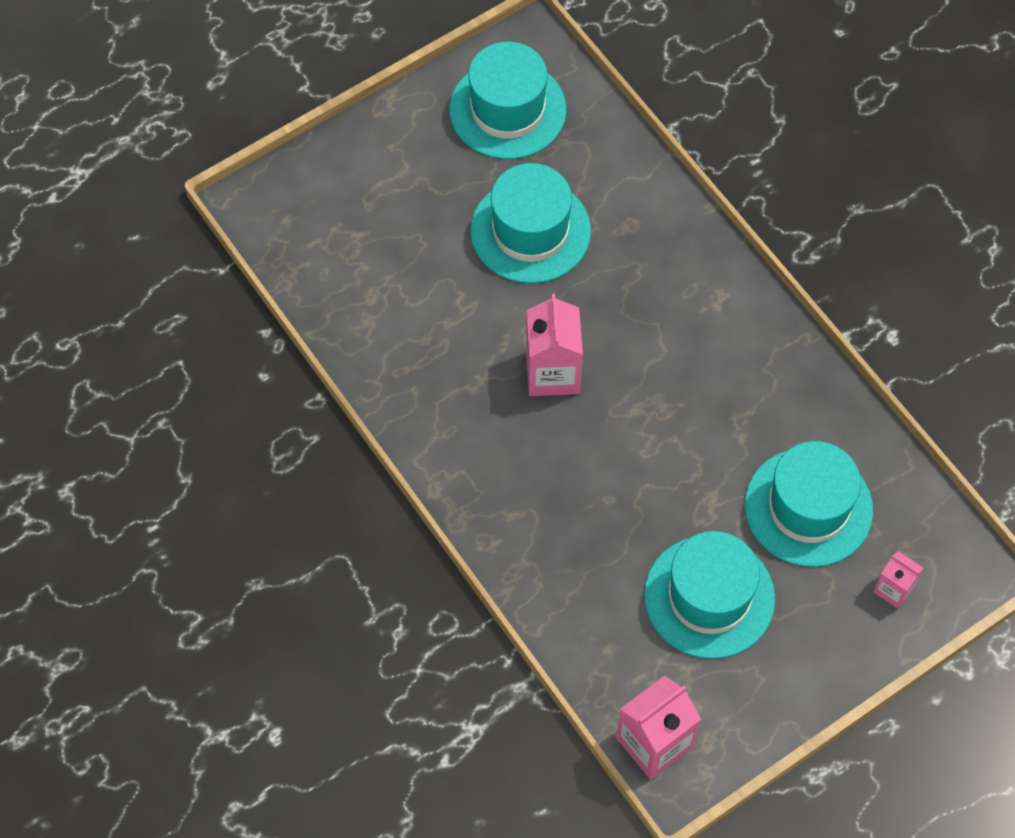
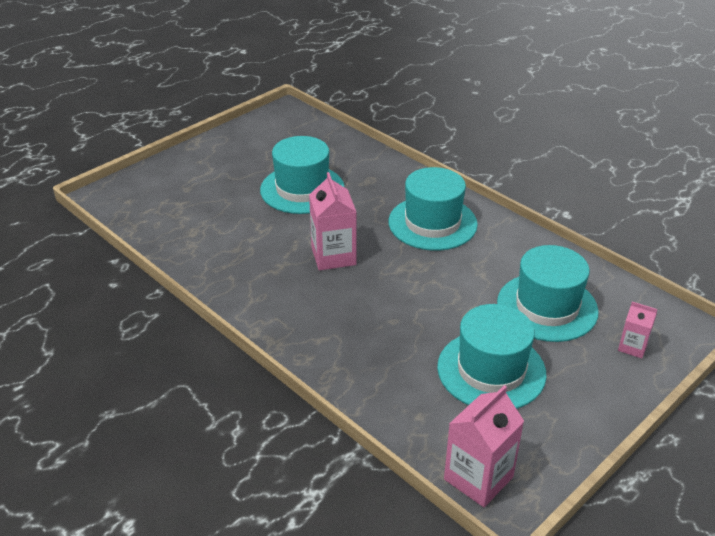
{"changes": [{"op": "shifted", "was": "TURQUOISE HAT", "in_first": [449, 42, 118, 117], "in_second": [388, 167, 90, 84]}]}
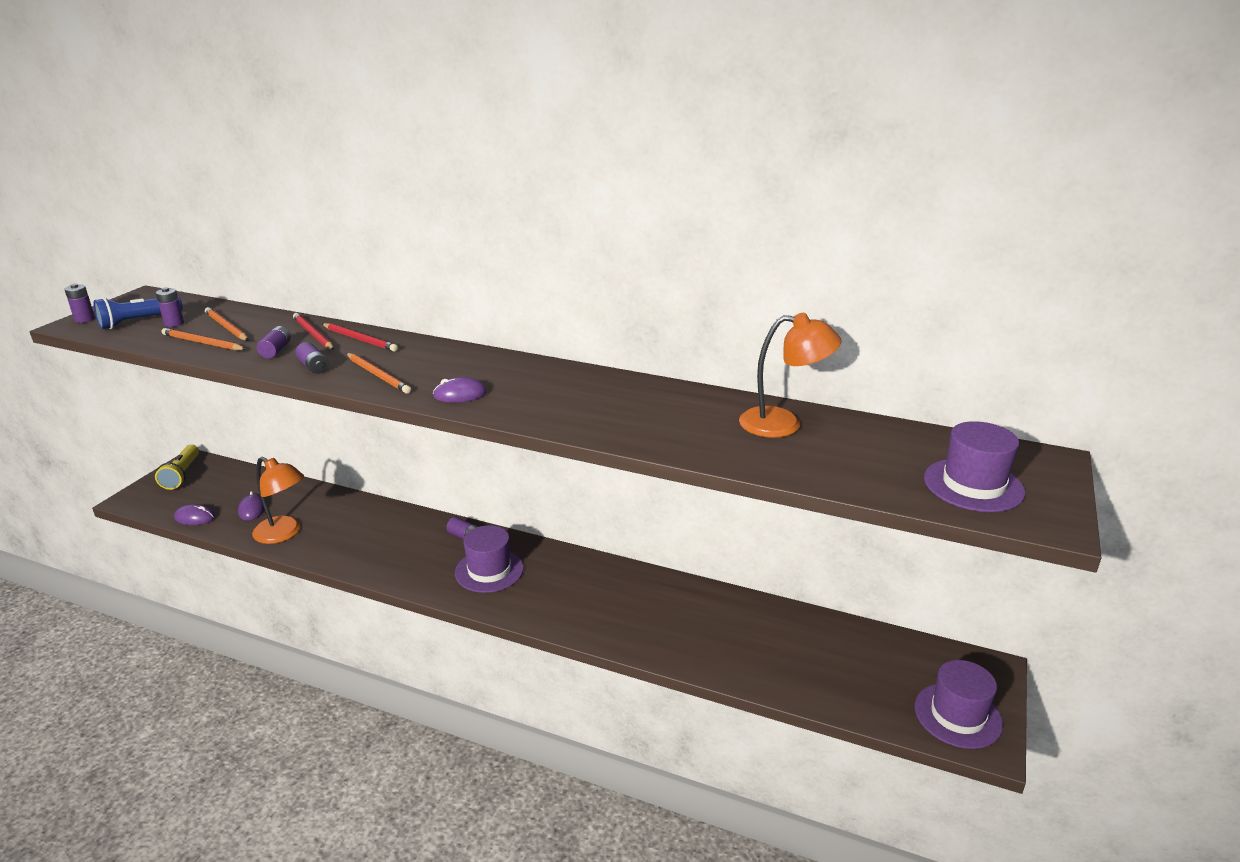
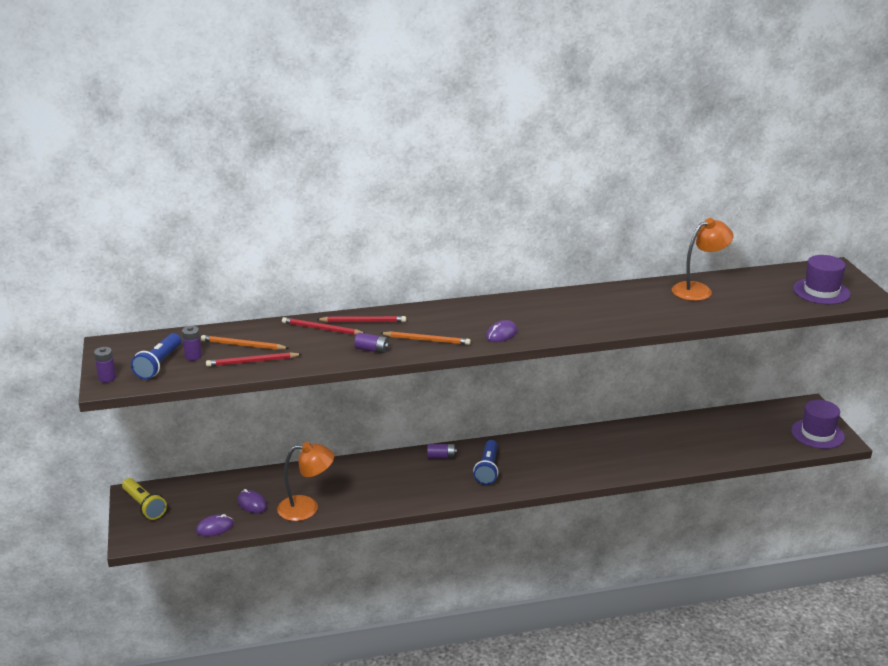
{"changes": [{"op": "repainted", "was": "ORANGE PENCIL", "now": "RED PENCIL", "in_first": [162, 328, 84, 22], "in_second": [206, 352, 96, 15]}, {"op": "swapped", "was": "PURPLE HAT", "now": "BLUE FLASHLIGHT", "in_first": [455, 525, 69, 68], "in_second": [473, 440, 26, 45]}, {"op": "gone", "was": "PURPLE BATTERY", "in_first": [257, 326, 34, 32]}]}
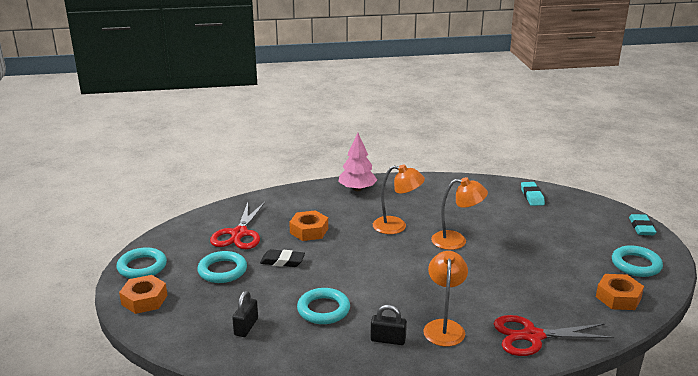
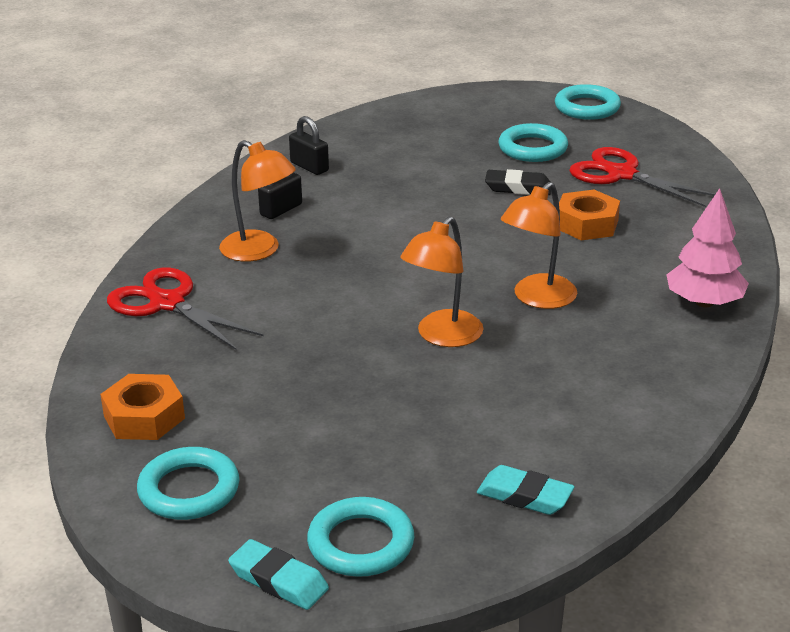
{"changes": [{"op": "rotated", "was": "RED SCISSORS", "in_first": [494, 315, 120, 41], "in_second": [107, 267, 156, 83], "clockwise": -75}, {"op": "shifted", "was": "BLACK PADLOCK", "in_first": [232, 291, 26, 46], "in_second": [289, 116, 40, 59]}, {"op": "shifted", "was": "TURQUOISE RING", "in_first": [297, 288, 53, 36], "in_second": [307, 497, 107, 80]}, {"op": "rotated", "was": "BLACK ERASER", "in_first": [260, 249, 45, 18], "in_second": [485, 169, 66, 26], "clockwise": 60}, {"op": "gone", "was": "ORANGE NUT", "in_first": [119, 275, 48, 39]}]}
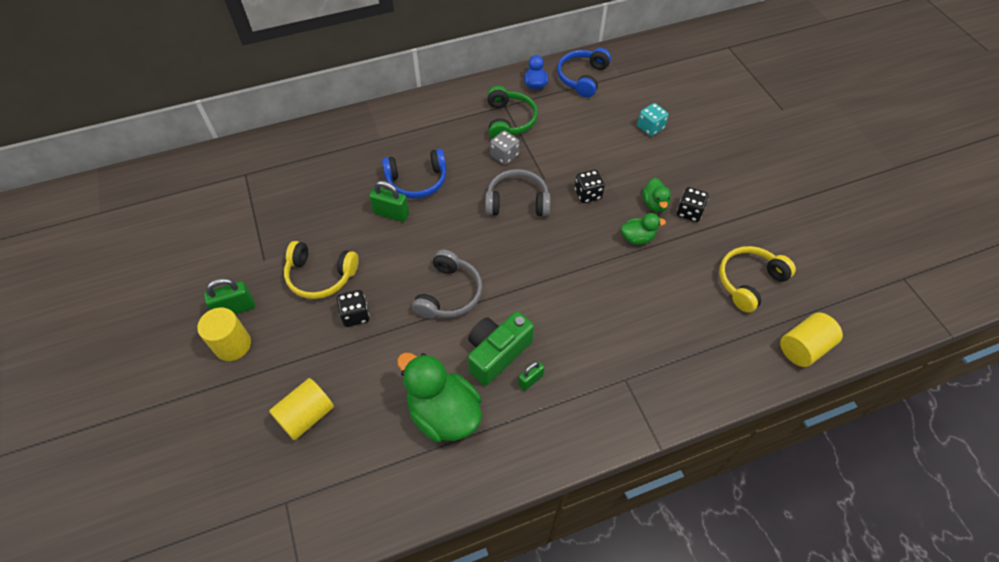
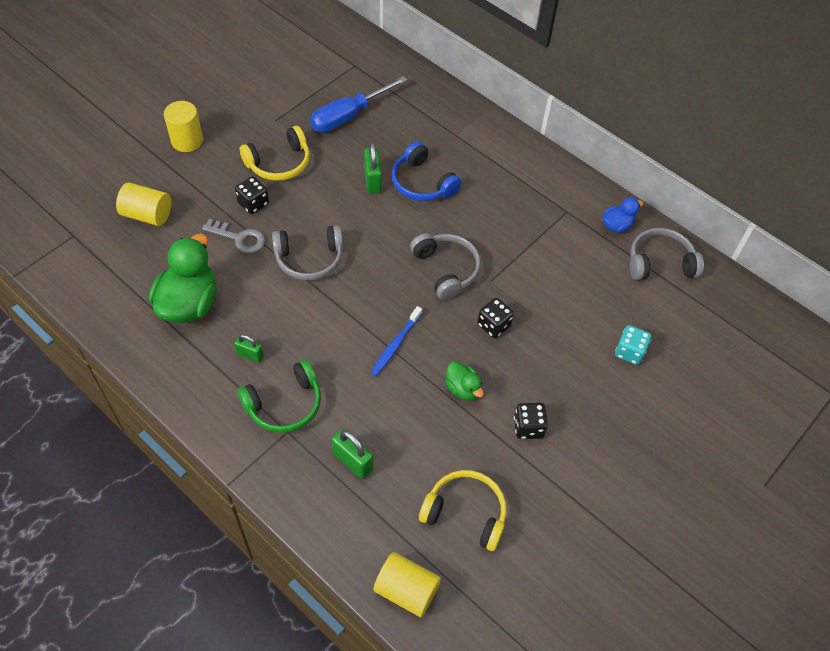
{"changes": [{"op": "new", "now": "GREY KEY", "in_second": [202, 219, 63, 34]}, {"op": "shifted", "was": "GREEN HEADPHONES", "in_first": [487, 86, 51, 53], "in_second": [237, 360, 84, 73]}, {"op": "rotated", "was": "YELLOW HEADPHONES", "in_first": [284, 241, 74, 58], "in_second": [240, 126, 70, 55], "clockwise": -105}, {"op": "new", "now": "BLUE SCREWDRIVER", "in_second": [310, 76, 97, 56]}, {"op": "shifted", "was": "GREEN PADLOCK", "in_first": [204, 278, 51, 36], "in_second": [331, 429, 42, 50]}, {"op": "new", "now": "BLUE TOOTHBRUSH", "in_second": [371, 306, 51, 70]}, {"op": "repainted", "was": "BLUE HEADPHONES", "now": "GREY HEADPHONES", "in_first": [557, 48, 54, 50], "in_second": [630, 228, 74, 52]}, {"op": "gone", "was": "GREEN CAMERA", "in_first": [468, 311, 66, 75]}, {"op": "gone", "was": "GREY DICE", "in_first": [490, 130, 30, 35]}, {"op": "gone", "was": "GREEN DUCK", "in_first": [642, 178, 29, 34]}]}
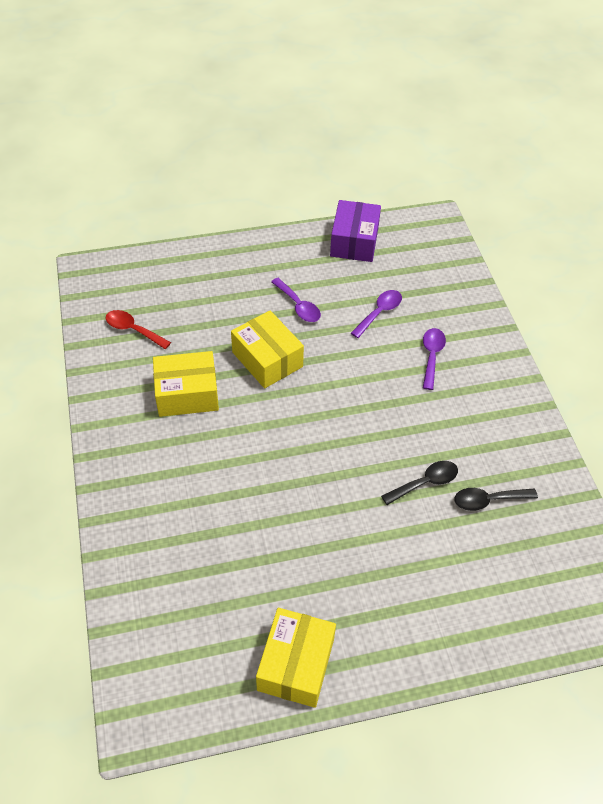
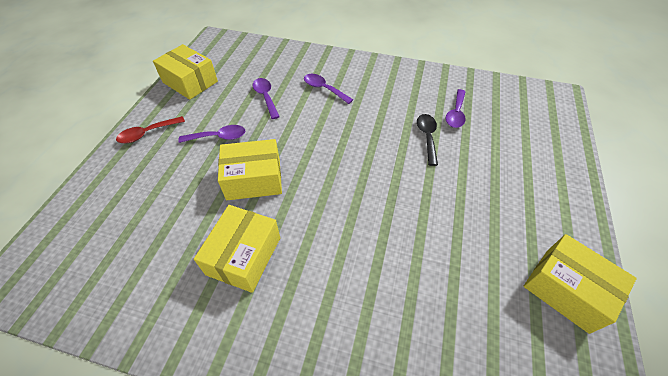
{"changes": [{"op": "shifted", "was": "RED SPOON", "in_first": [106, 310, 65, 39], "in_second": [116, 116, 69, 27]}, {"op": "repainted", "was": "PURPLE BOX", "now": "YELLOW BOX", "in_first": [330, 200, 51, 62], "in_second": [153, 44, 65, 56]}, {"op": "repainted", "was": "BLACK SPOON", "now": "PURPLE SPOON", "in_first": [454, 488, 84, 23], "in_second": [446, 89, 20, 39]}]}
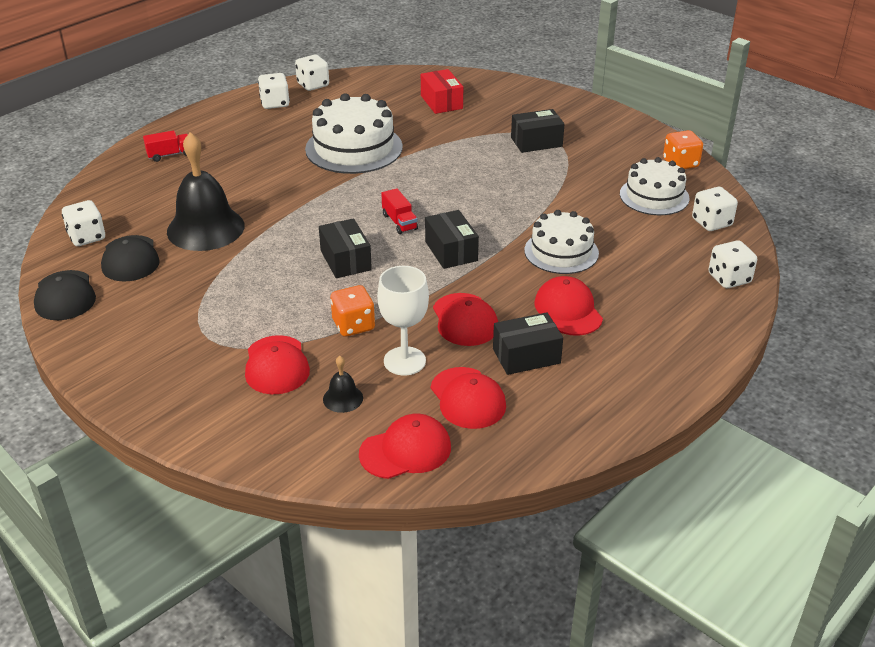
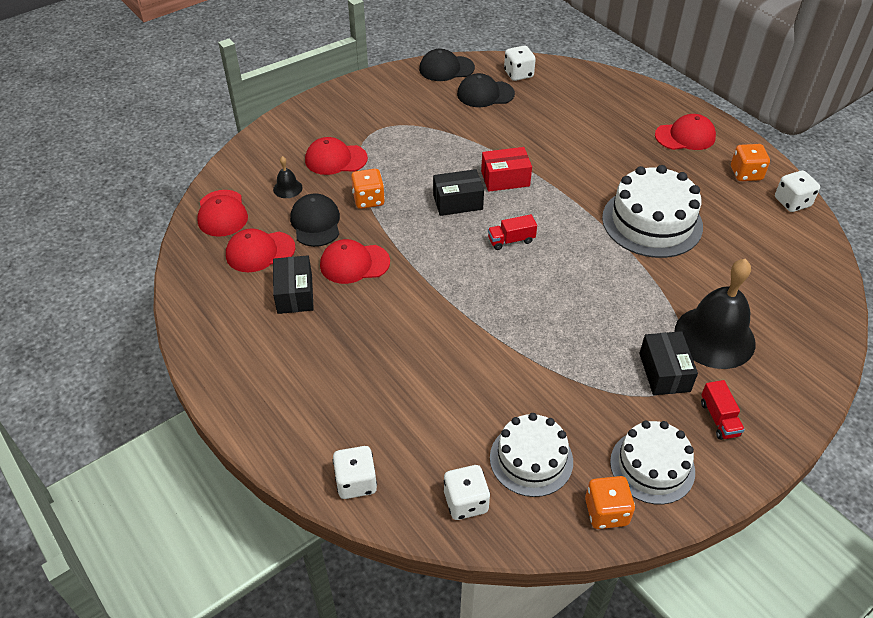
{"changes": [{"op": "swapped", "was": "WHITE GOBLET", "now": "BLACK CAP", "in_first": [377, 266, 52, 109], "in_second": [290, 194, 50, 53]}, {"op": "shifted", "was": "RED BOX", "in_first": [421, 69, 42, 45], "in_second": [481, 147, 51, 45]}, {"op": "shifted", "was": "WHITE CAKE", "in_first": [524, 210, 75, 64], "in_second": [610, 421, 85, 83]}, {"op": "shifted", "was": "RED CAP", "in_first": [535, 276, 68, 60], "in_second": [655, 114, 61, 36]}, {"op": "shifted", "was": "BLACK BELL", "in_first": [167, 132, 78, 119], "in_second": [675, 259, 80, 110]}, {"op": "shifted", "was": "RED TRUCK", "in_first": [143, 130, 45, 32], "in_second": [701, 380, 44, 60]}, {"op": "repainted", "was": "WHITE DICE", "now": "ORANGE DICE", "in_first": [258, 73, 32, 36], "in_second": [731, 144, 39, 37]}, {"op": "gone", "was": "BLACK BOX", "in_first": [425, 210, 54, 59]}]}
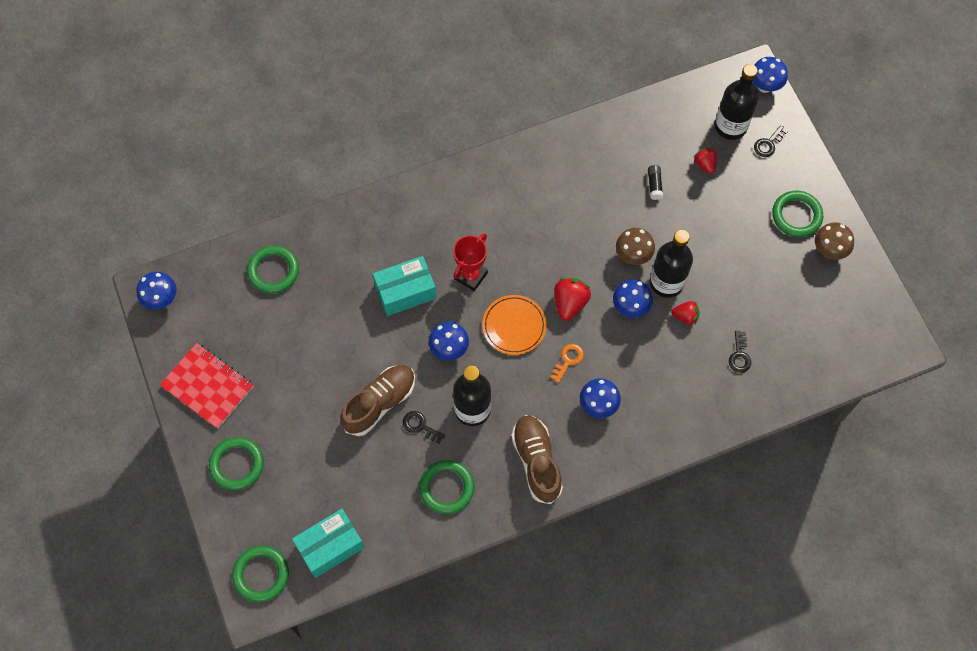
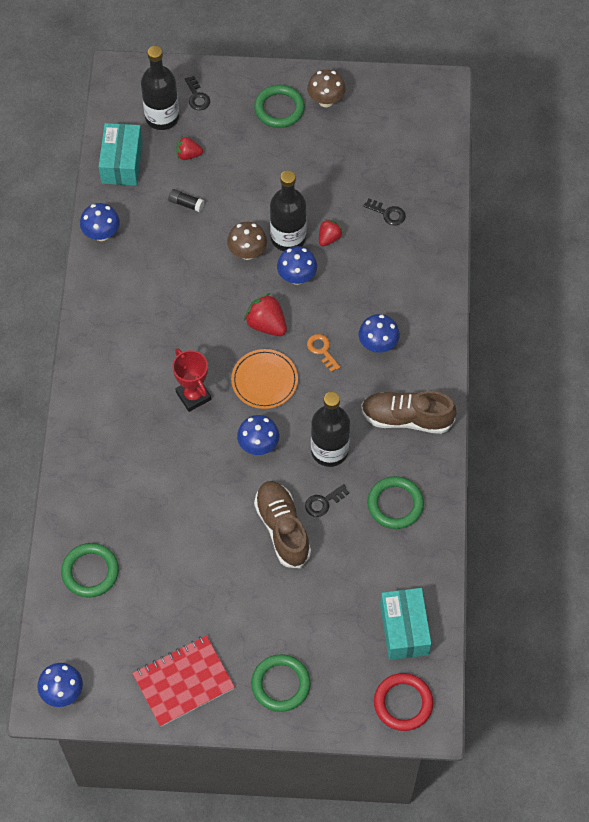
{"changes": [{"op": "shifted", "was": "BLUE MUSHROOM", "in_first": [753, 57, 35, 36], "in_second": [80, 203, 40, 38]}, {"op": "shifted", "was": "TURQUOISE BOX", "in_first": [373, 256, 64, 60], "in_second": [99, 123, 44, 63]}, {"op": "repainted", "was": "GREEN RING", "now": "RED RING", "in_first": [232, 546, 57, 56], "in_second": [374, 673, 59, 58]}]}
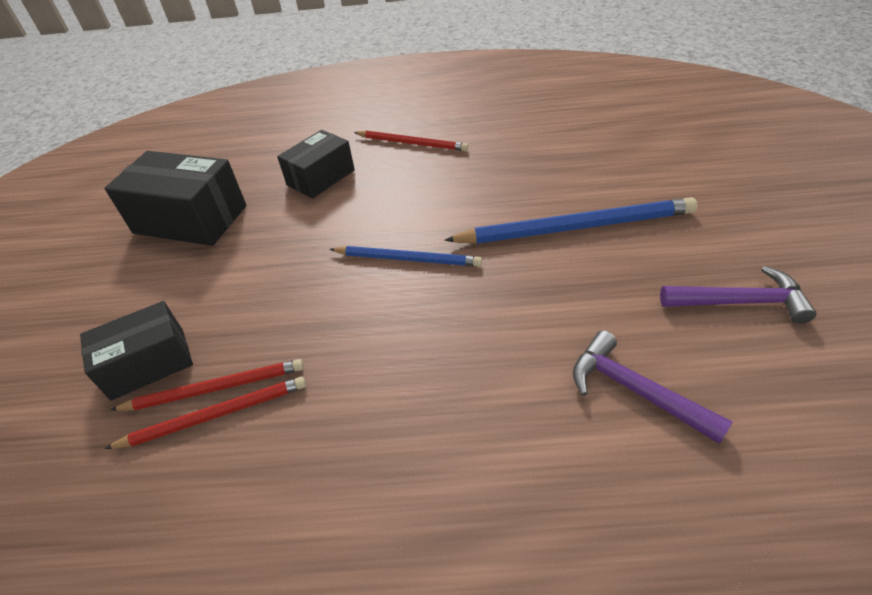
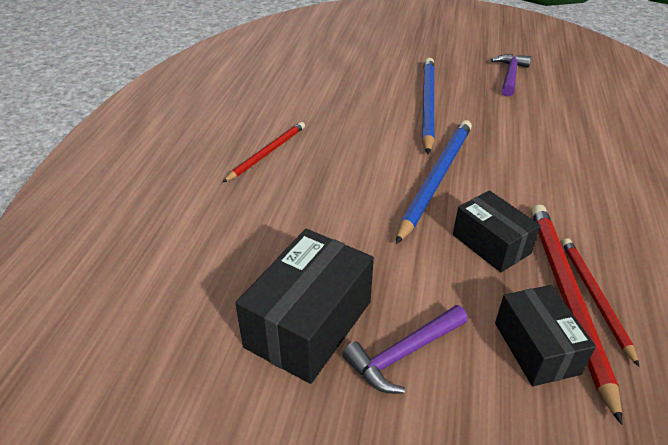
{"changes": [{"op": "shifted", "was": "PURPLE HAMMER", "in_first": [573, 330, 160, 114], "in_second": [342, 305, 126, 89]}, {"op": "scaled", "was": "BLUE PENCIL", "in_first": [329, 246, 153, 20], "in_second": [396, 120, 76, 124], "ratio": 1.65}, {"op": "shifted", "was": "BLACK BOX", "in_first": [277, 130, 78, 68], "in_second": [453, 191, 88, 81]}, {"op": "scaled", "was": "RED PENCIL", "in_first": [110, 359, 194, 52], "in_second": [531, 204, 91, 221], "ratio": 1.65}]}
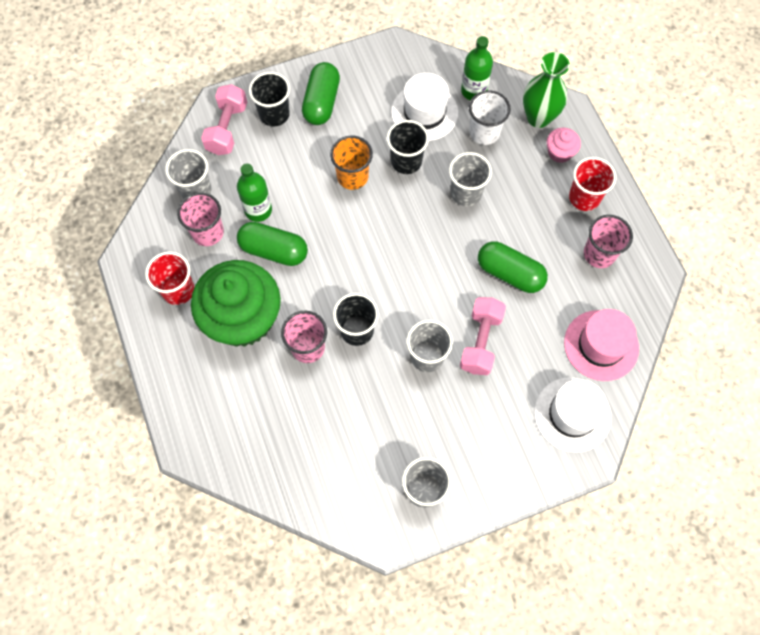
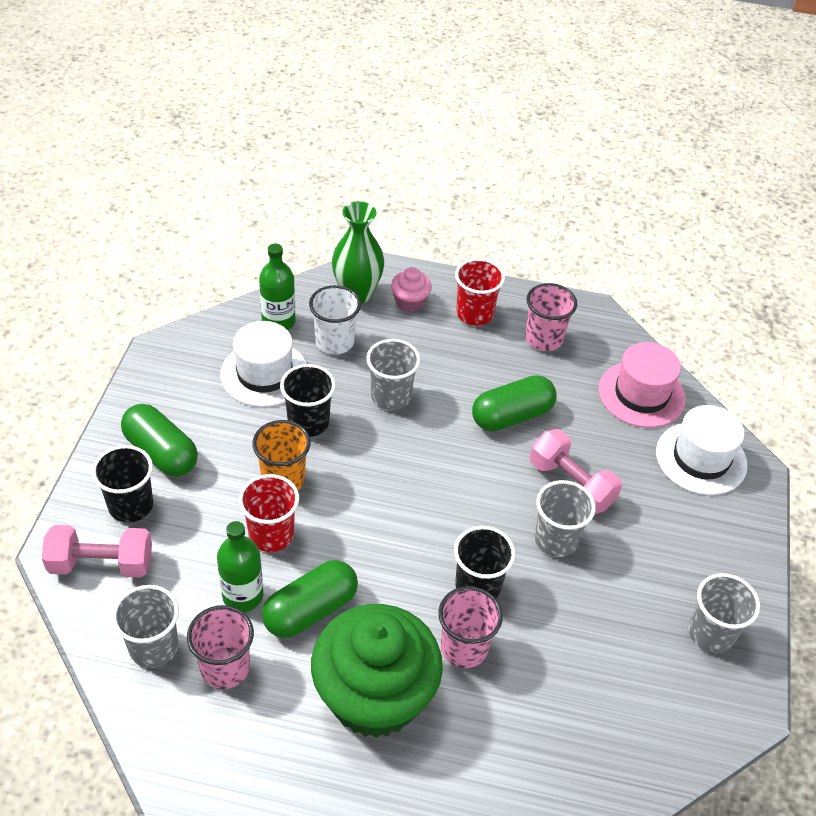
{"changes": [{"op": "rotated", "was": "PINK DUMBBELL", "in_first": [201, 84, 46, 71], "in_second": [42, 525, 110, 53], "clockwise": -45}, {"op": "shifted", "was": "RED CUP", "in_first": [145, 252, 50, 53], "in_second": [239, 474, 60, 78]}]}
